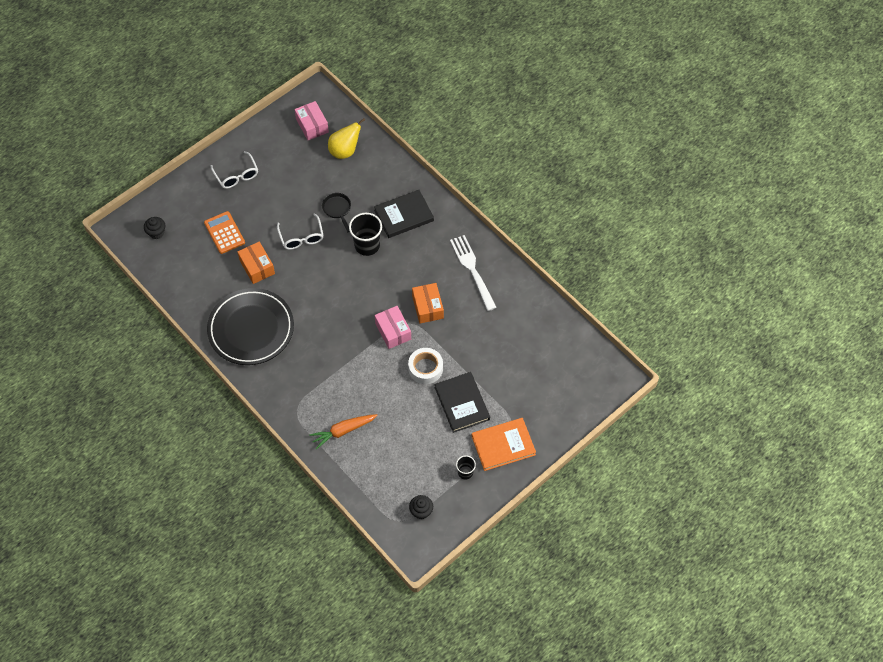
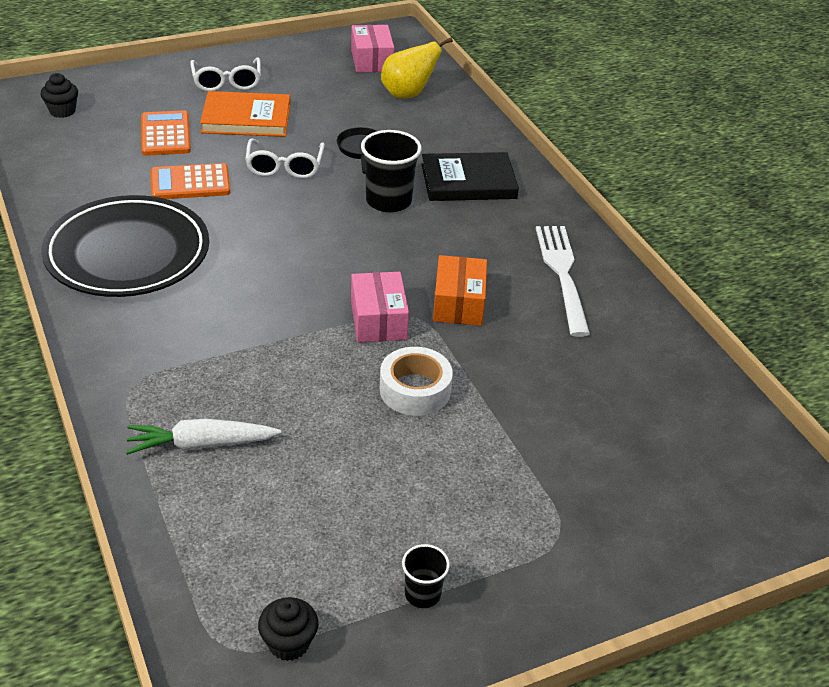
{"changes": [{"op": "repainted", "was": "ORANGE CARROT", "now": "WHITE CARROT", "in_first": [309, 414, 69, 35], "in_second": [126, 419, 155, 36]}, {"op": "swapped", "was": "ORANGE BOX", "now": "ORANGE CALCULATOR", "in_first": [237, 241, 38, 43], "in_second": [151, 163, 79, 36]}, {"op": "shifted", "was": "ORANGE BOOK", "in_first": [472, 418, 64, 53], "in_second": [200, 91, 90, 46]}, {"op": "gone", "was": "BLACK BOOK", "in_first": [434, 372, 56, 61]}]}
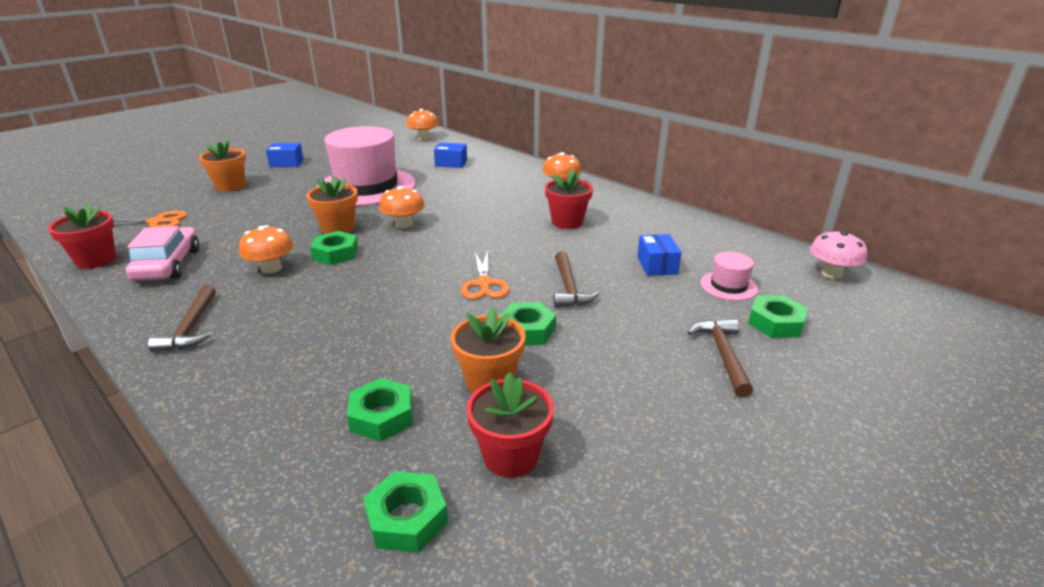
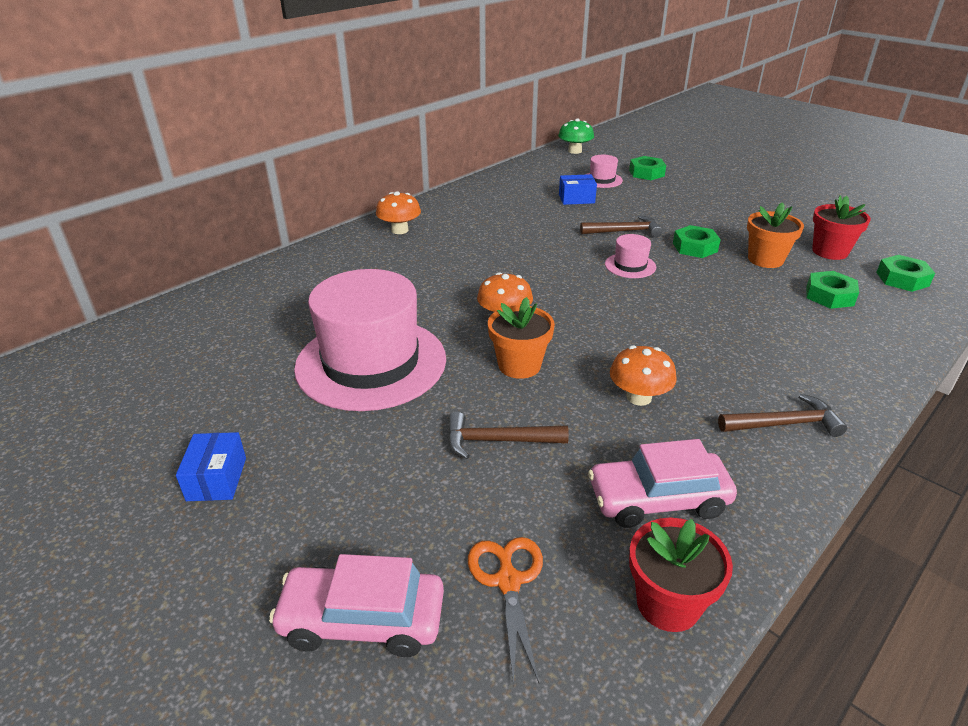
{"changes": [{"op": "new", "now": "PINK CAR", "in_second": [269, 554, 175, 103]}, {"op": "shifted", "was": "BROWN HAMMER", "in_first": [688, 319, 65, 78], "in_second": [447, 412, 122, 47]}, {"op": "repainted", "was": "PINK MUSHROOM", "now": "GREEN MUSHROOM", "in_first": [810, 230, 57, 49], "in_second": [558, 118, 36, 36]}, {"op": "swapped", "was": "ORANGE SCISSORS", "now": "PINK HAT", "in_first": [461, 250, 49, 50], "in_second": [605, 234, 51, 44]}, {"op": "gone", "was": "ORANGE FLOWER POT", "in_first": [199, 139, 47, 53]}, {"op": "gone", "was": "GREEN NUT", "in_first": [310, 231, 48, 34]}, {"op": "gone", "was": "ORANGE MUSHROOM", "in_first": [406, 109, 33, 31]}, {"op": "gone", "was": "BLUE BOX", "in_first": [434, 143, 33, 25]}, {"op": "gone", "was": "RED FLOWER POT", "in_first": [545, 169, 48, 60]}]}
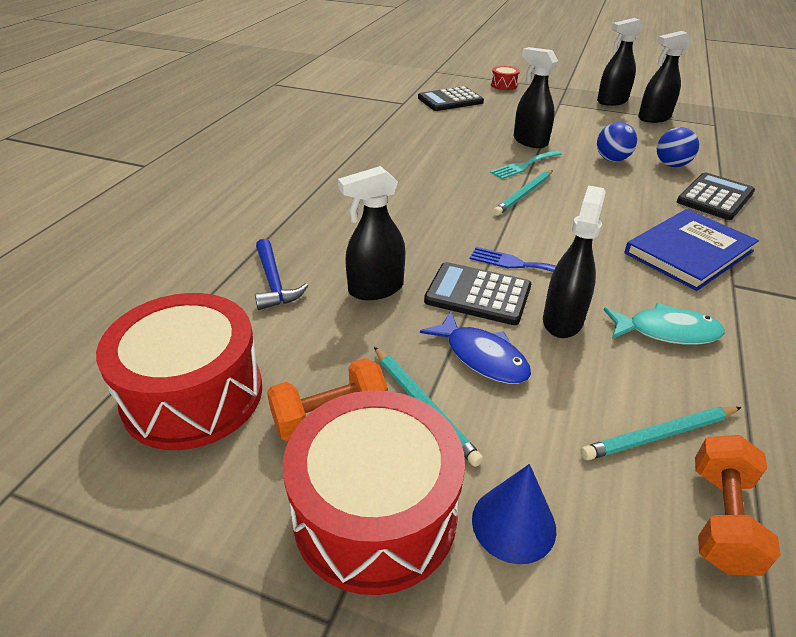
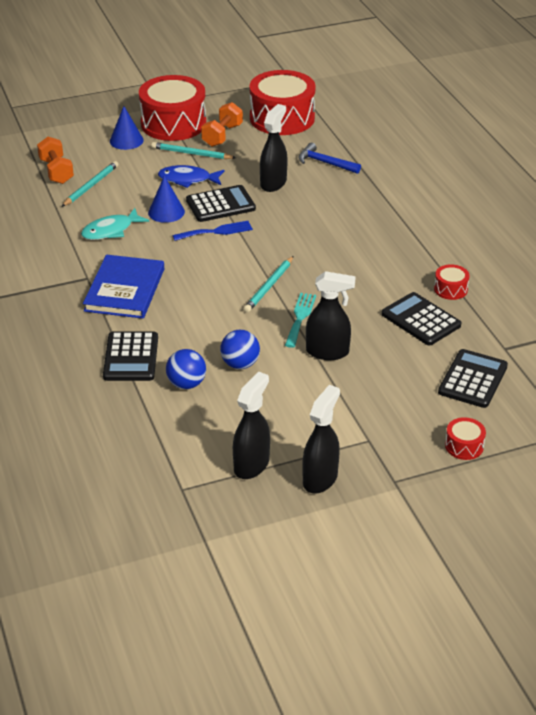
{"changes": [{"op": "swapped", "was": "BLACK SPRAY BOTTLE", "now": "BLUE CONE", "in_first": [543, 185, 63, 153], "in_second": [148, 176, 37, 47]}, {"op": "rotated", "was": "TURQUOISE PENCIL", "in_first": [493, 170, 60, 46], "in_second": [244, 256, 49, 57], "clockwise": -150}, {"op": "new", "now": "BLACK CALCULATOR", "in_second": [381, 292, 80, 54]}, {"op": "new", "now": "RED DRUM", "in_second": [434, 264, 35, 36]}]}
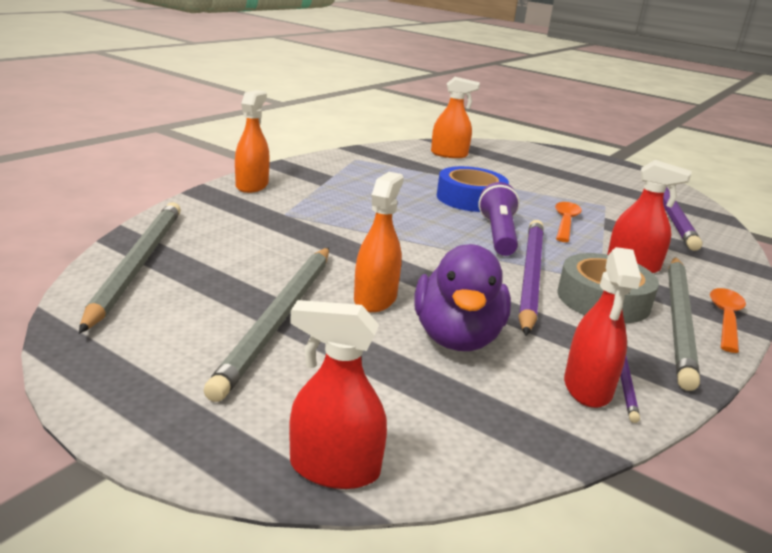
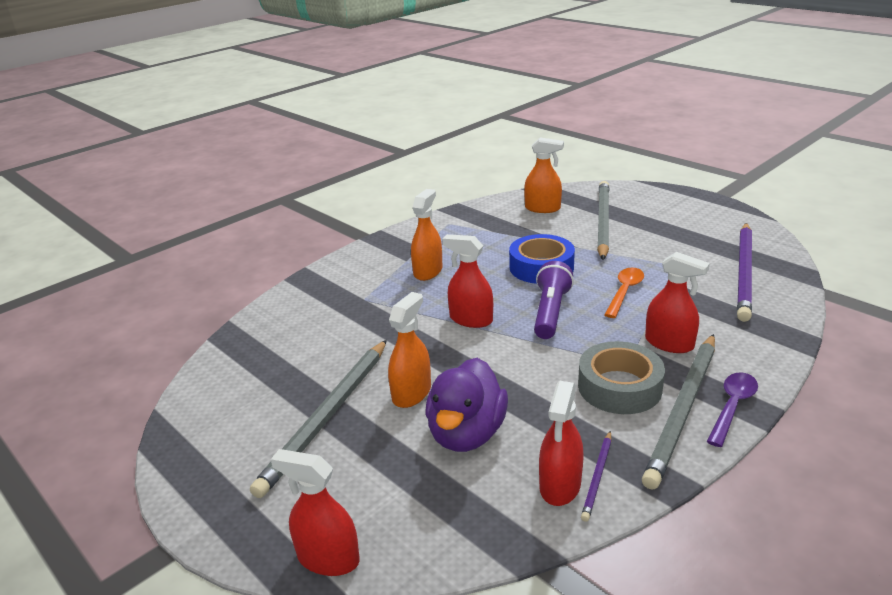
{"changes": [{"op": "shifted", "was": "ORANGE SPRAY BOTTLE", "in_first": [235, 90, 35, 103], "in_second": [411, 189, 31, 92]}, {"op": "new", "now": "RED SPRAY BOTTLE", "in_second": [442, 234, 51, 94]}, {"op": "shifted", "was": "GREY PENCIL", "in_first": [79, 202, 102, 132], "in_second": [597, 181, 12, 79]}, {"op": "repainted", "was": "ORANGE SPOON", "now": "PURPLE SPOON", "in_first": [710, 288, 36, 65], "in_second": [707, 372, 51, 75]}, {"op": "gone", "was": "PURPLE PENCIL", "in_first": [519, 220, 25, 116]}]}
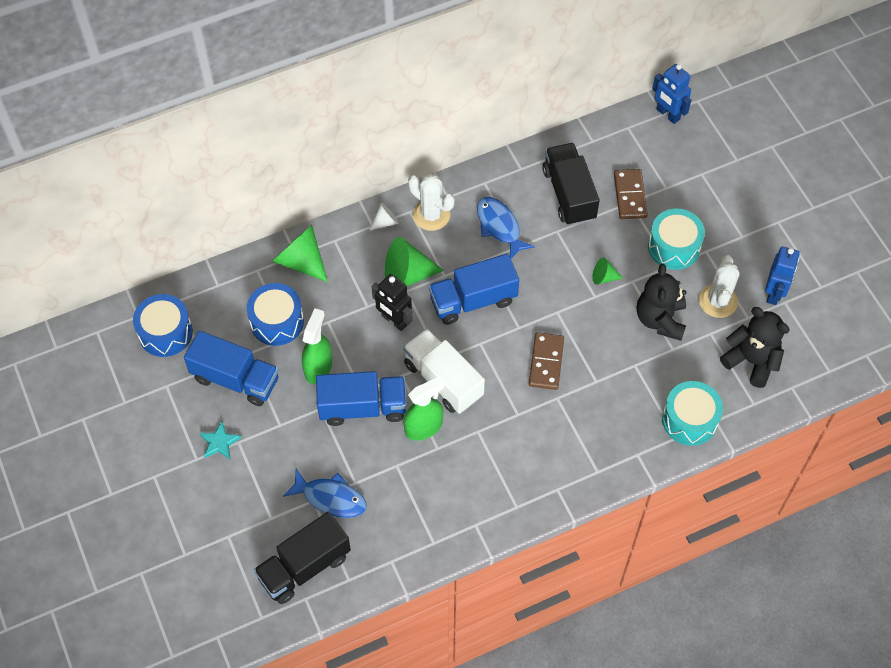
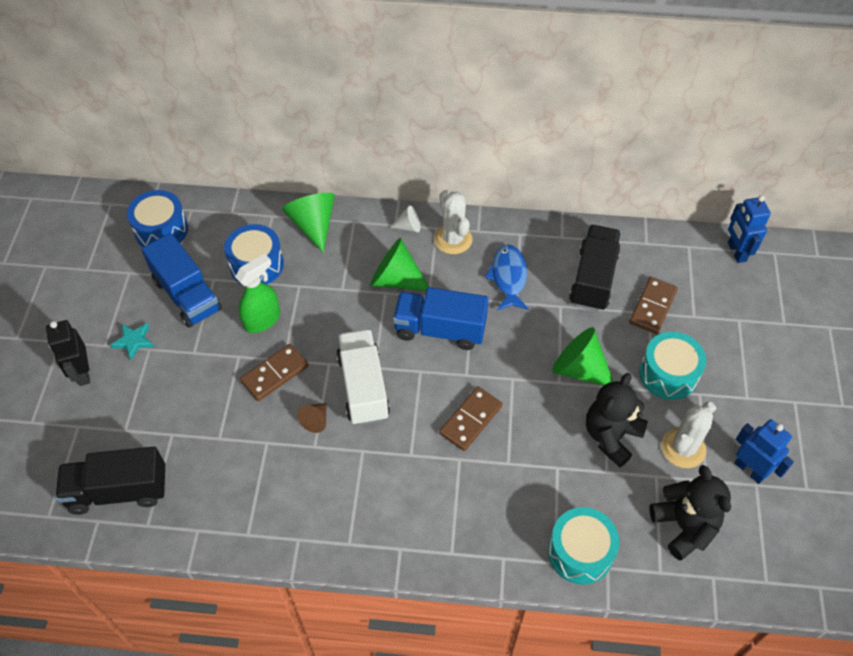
{"changes": [{"op": "shifted", "was": "BLACK ROBOT", "in_first": [372, 274, 41, 57], "in_second": [46, 320, 44, 66]}, {"op": "swapped", "was": "BLUE TRUCK", "now": "BROWN DOMINO", "in_first": [316, 371, 91, 55], "in_second": [240, 344, 69, 57]}, {"op": "swapped", "was": "GREEN SPRAY BOTTLE", "now": "BROWN CONE", "in_first": [404, 376, 41, 65], "in_second": [297, 403, 29, 30]}, {"op": "scaled", "was": "GREEN CONE", "in_first": [593, 257, 30, 28], "in_second": [552, 327, 62, 59], "ratio": 1.93}, {"op": "rotated", "was": "BLUE ROBOT", "in_first": [765, 246, 35, 59], "in_second": [734, 419, 60, 65], "clockwise": -90}, {"op": "gone", "was": "BLUE FISH", "in_first": [283, 469, 83, 49]}]}
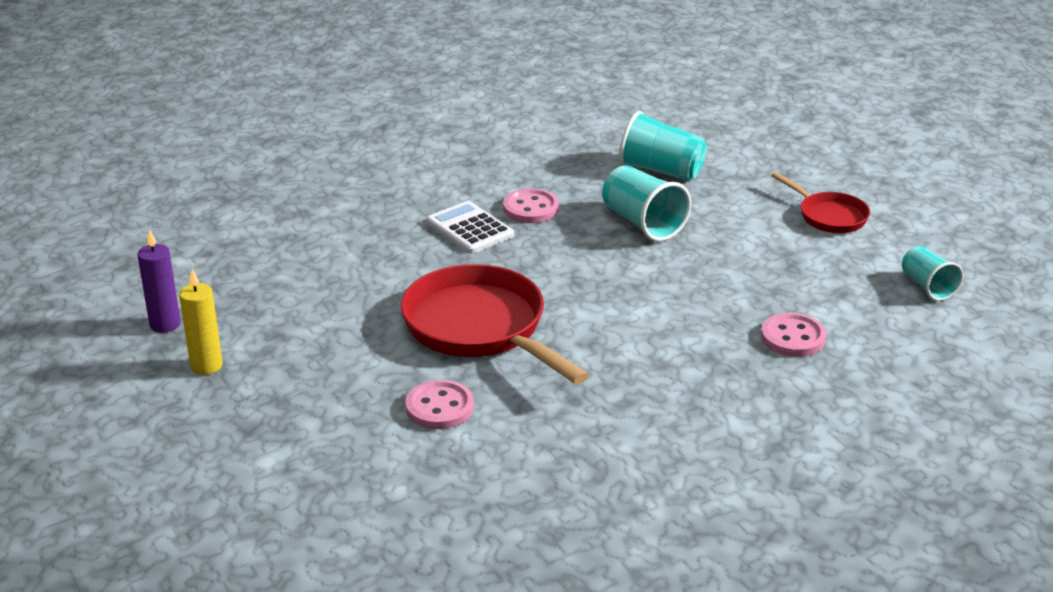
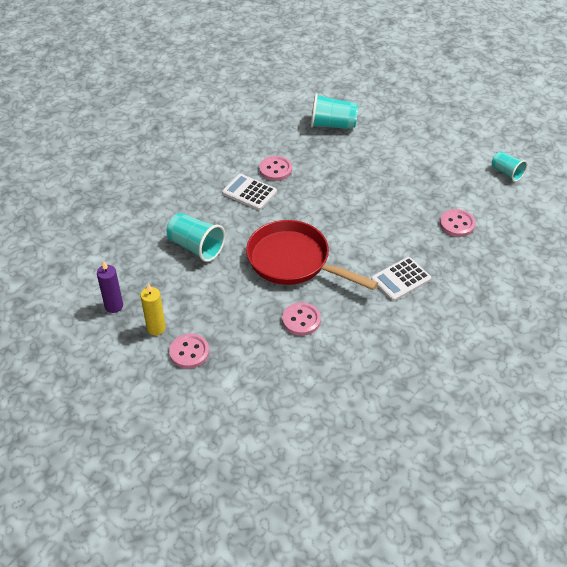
{"changes": [{"op": "shifted", "was": "TURQUOISE CUP", "in_first": [602, 165, 89, 77], "in_second": [167, 213, 58, 49]}, {"op": "new", "now": "PINK BUTTON", "in_second": [169, 334, 40, 35]}, {"op": "new", "now": "WHITE CALCULATOR", "in_second": [371, 257, 60, 44]}, {"op": "gone", "was": "RED PAN", "in_first": [771, 172, 99, 61]}]}
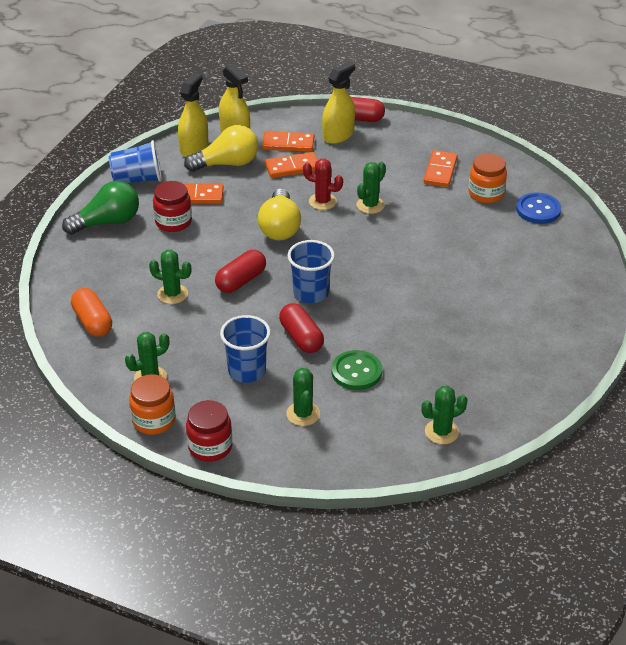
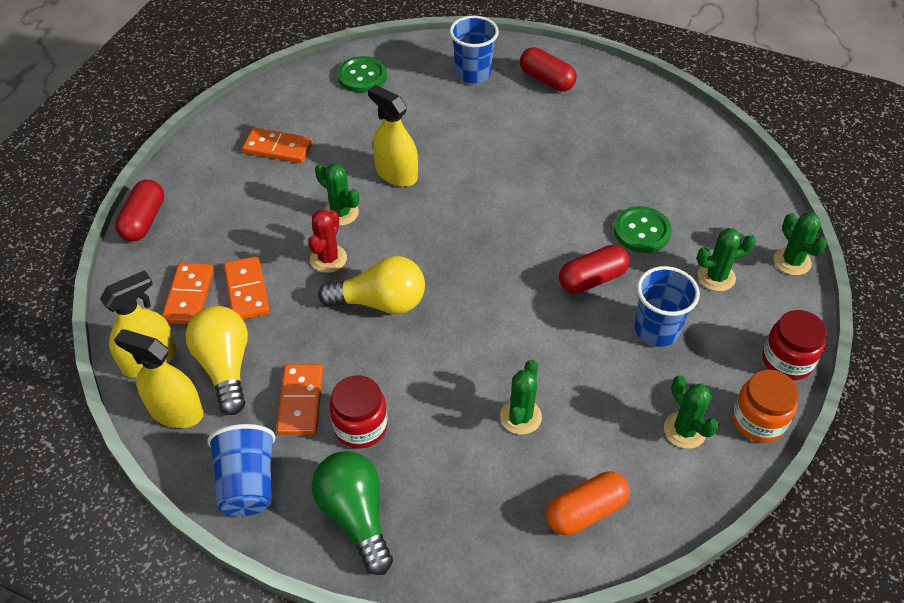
{"changes": [{"op": "repainted", "was": "BLUE BUTTON", "now": "GREEN BUTTON", "in_first": [516, 193, 45, 31], "in_second": [337, 56, 50, 37]}, {"op": "shifted", "was": "YELLOW SPRAY BOTTLE", "in_first": [322, 62, 33, 82], "in_second": [368, 85, 50, 102]}, {"op": "shifted", "was": "BLUE CUP", "in_first": [288, 240, 47, 64], "in_second": [449, 16, 50, 68]}, {"op": "shifted", "was": "RED CAPSULE", "in_first": [215, 250, 51, 43], "in_second": [520, 47, 57, 44]}, {"op": "shifted", "was": "GREEN CACTUS", "in_first": [421, 386, 47, 58], "in_second": [774, 213, 53, 62]}, {"op": "gone", "was": "ORANGE JAR", "in_first": [469, 153, 38, 50]}]}
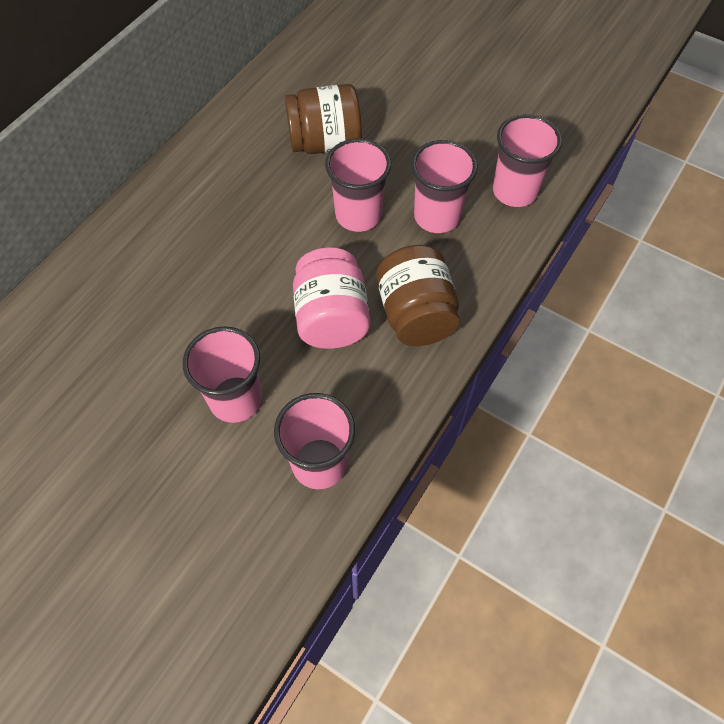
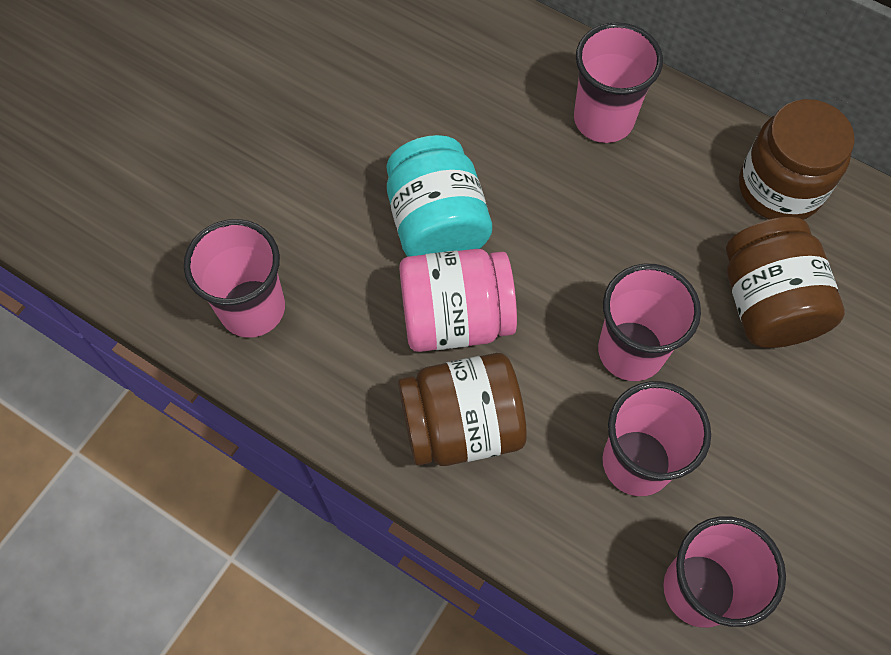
{"changes": [{"op": "new", "now": "TURQUOISE JAR", "in_second": [386, 135, 106, 122]}, {"op": "shifted", "was": "PINK CUP", "in_first": [183, 326, 79, 97], "in_second": [574, 22, 89, 121]}, {"op": "new", "now": "BROWN JAR", "in_second": [739, 99, 116, 121]}]}
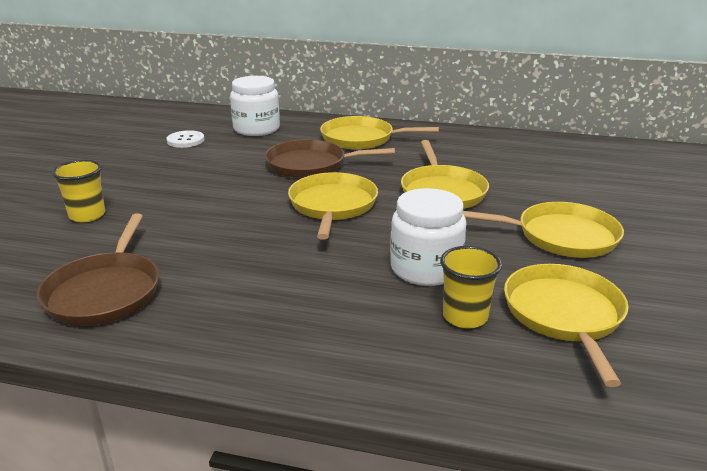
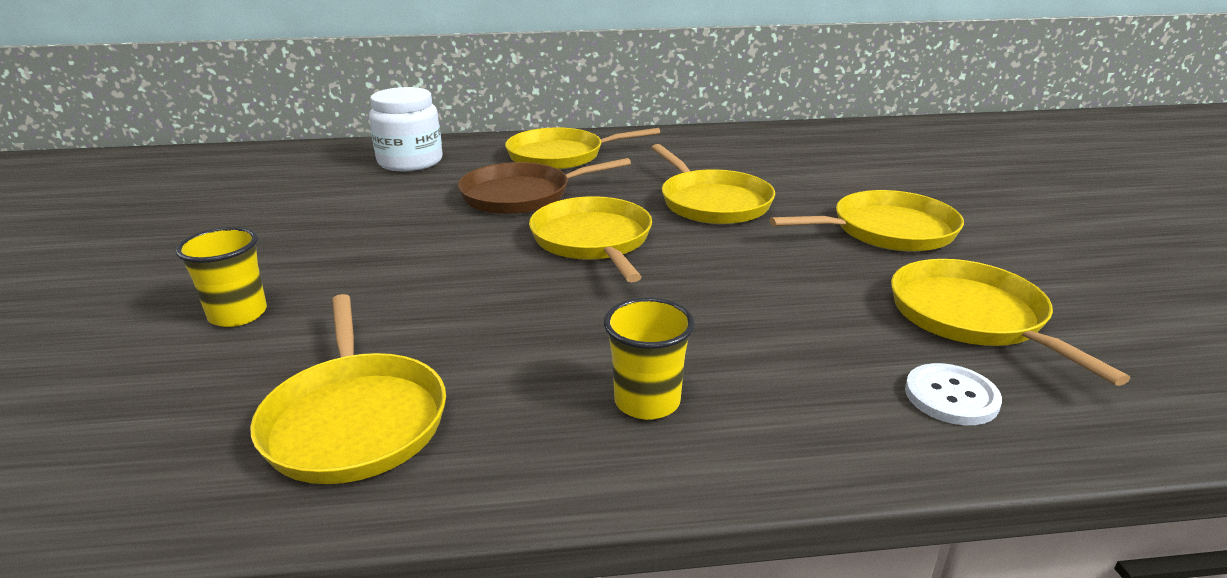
{"changes": [{"op": "repainted", "was": "BROWN PAN", "now": "YELLOW PAN", "in_first": [37, 213, 122, 113], "in_second": [250, 294, 196, 190]}, {"op": "shifted", "was": "YELLOW CUP", "in_first": [440, 246, 62, 83], "in_second": [604, 297, 91, 123]}, {"op": "shifted", "was": "WHITE BUTTON", "in_first": [166, 130, 39, 18], "in_second": [905, 363, 97, 62]}, {"op": "gone", "was": "WHITE JAR", "in_first": [390, 188, 76, 98]}]}
